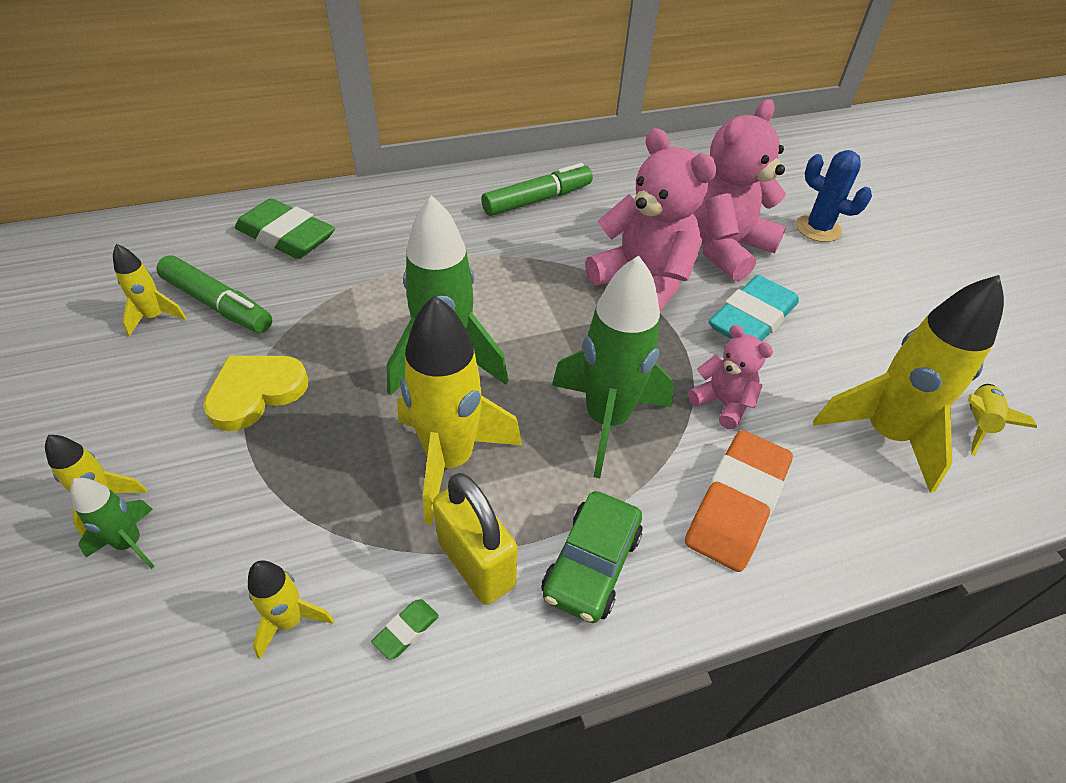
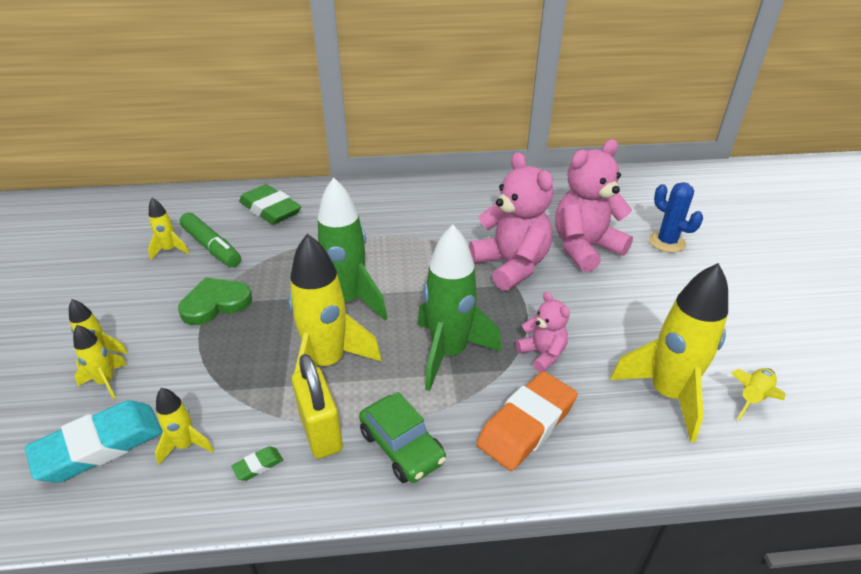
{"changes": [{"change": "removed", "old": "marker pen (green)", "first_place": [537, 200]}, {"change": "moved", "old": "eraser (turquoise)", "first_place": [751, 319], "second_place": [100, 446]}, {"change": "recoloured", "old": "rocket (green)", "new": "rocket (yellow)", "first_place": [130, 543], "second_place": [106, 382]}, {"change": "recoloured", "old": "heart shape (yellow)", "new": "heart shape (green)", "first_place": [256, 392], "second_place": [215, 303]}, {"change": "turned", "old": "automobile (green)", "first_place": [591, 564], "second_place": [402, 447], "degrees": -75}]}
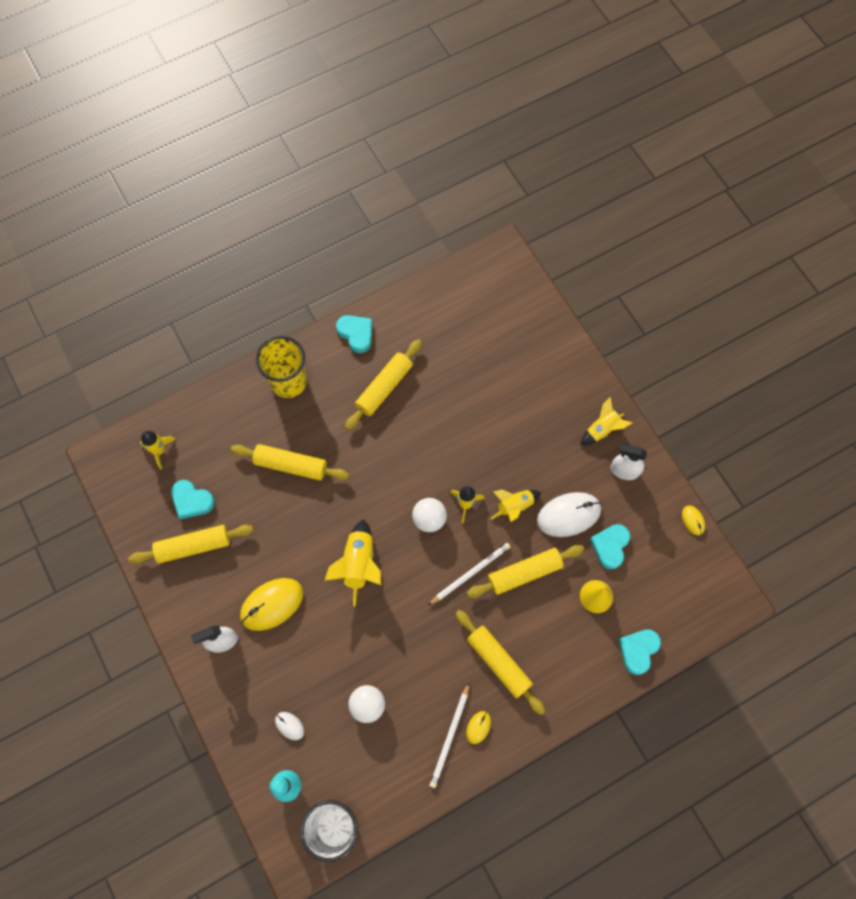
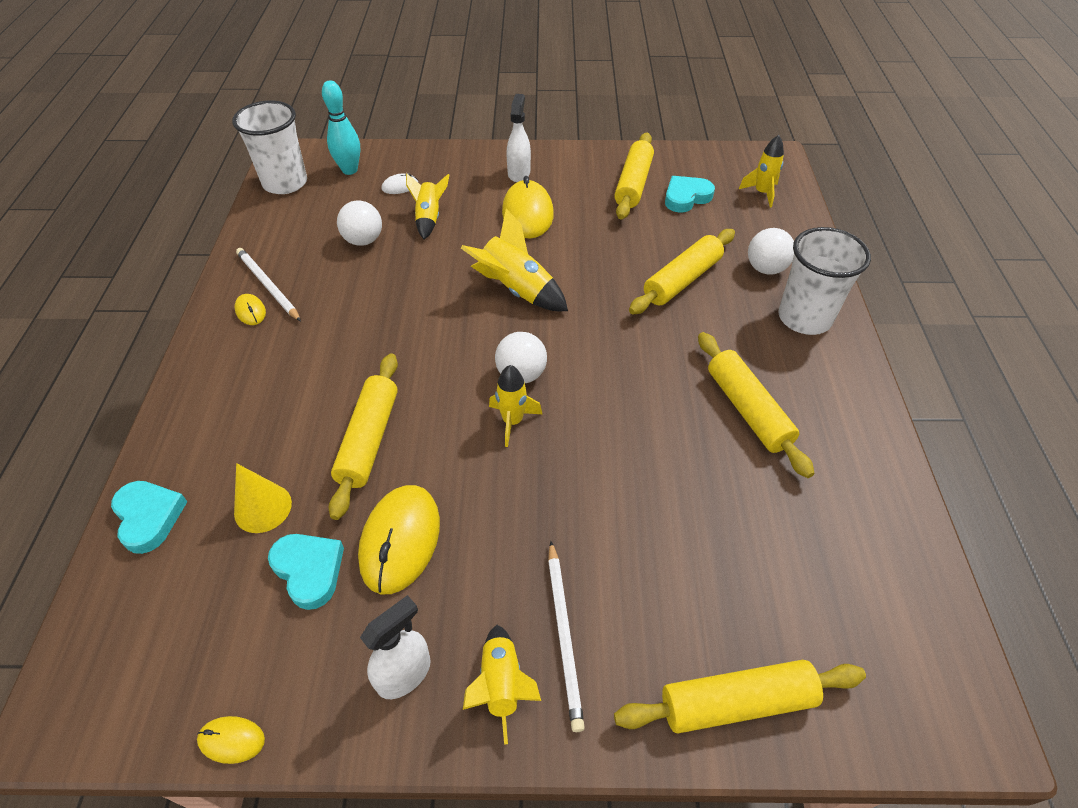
{"changes": [{"change": "removed", "old": "heart shape (turquoise)", "first_place": [356, 334]}, {"change": "added", "new": "play ball (white)", "second_place": [765, 268]}, {"change": "moved", "old": "lead pencil (white)", "first_place": [470, 573], "second_place": [564, 635]}, {"change": "moved", "old": "dough roller (yellow)", "first_place": [498, 662], "second_place": [736, 702]}, {"change": "moved", "old": "rocket (yellow)", "first_place": [514, 506], "second_place": [429, 218]}, {"change": "recoloured", "old": "cup (yellow)", "new": "cup (white)", "first_place": [288, 382], "second_place": [804, 318]}, {"change": "recoloured", "old": "PC mouse (white)", "new": "PC mouse (yellow)", "first_place": [568, 515], "second_place": [400, 540]}]}
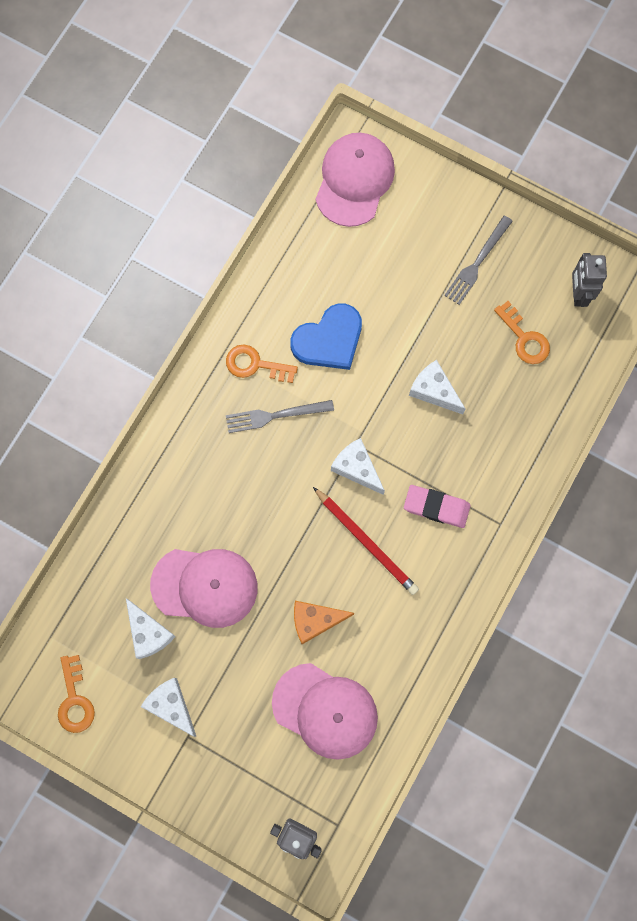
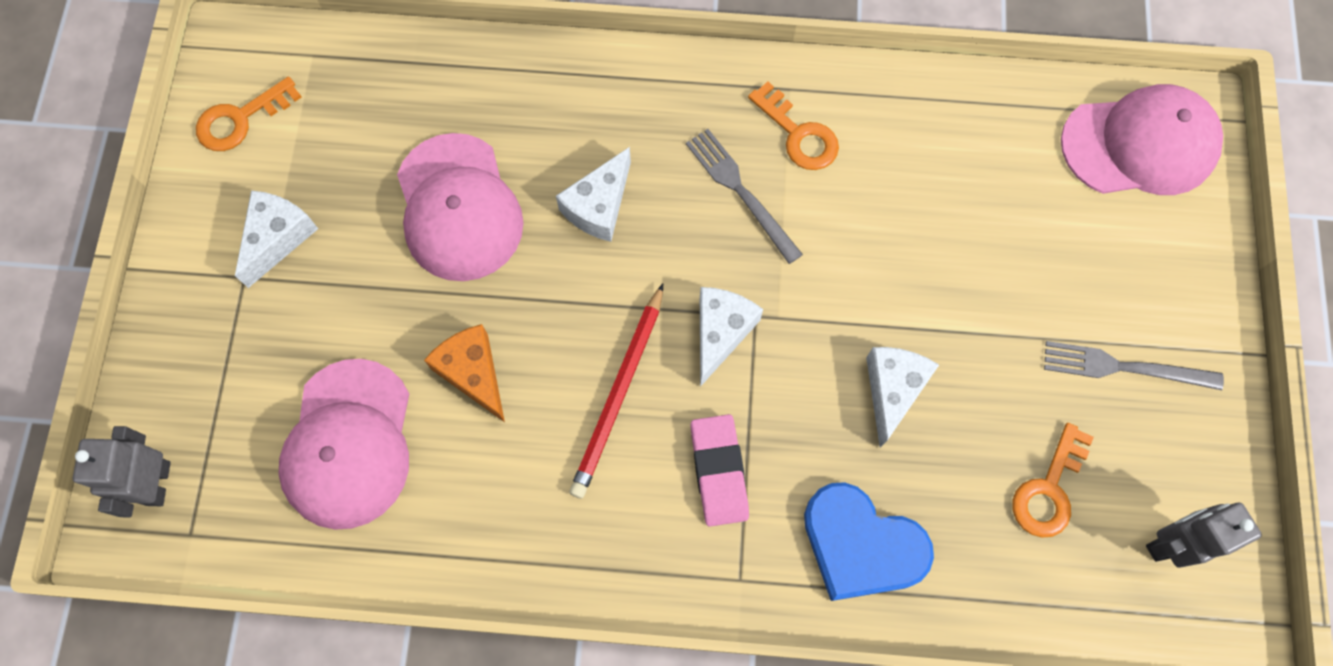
{"changes": [{"change": "moved", "old": "cheese wedge (white)", "first_place": [148, 633], "second_place": [599, 206]}, {"change": "moved", "old": "heart shape (cobalt)", "first_place": [329, 340], "second_place": [861, 544]}, {"change": "turned", "old": "key (orange)", "first_place": [255, 364], "second_place": [798, 134], "degrees": 150}]}
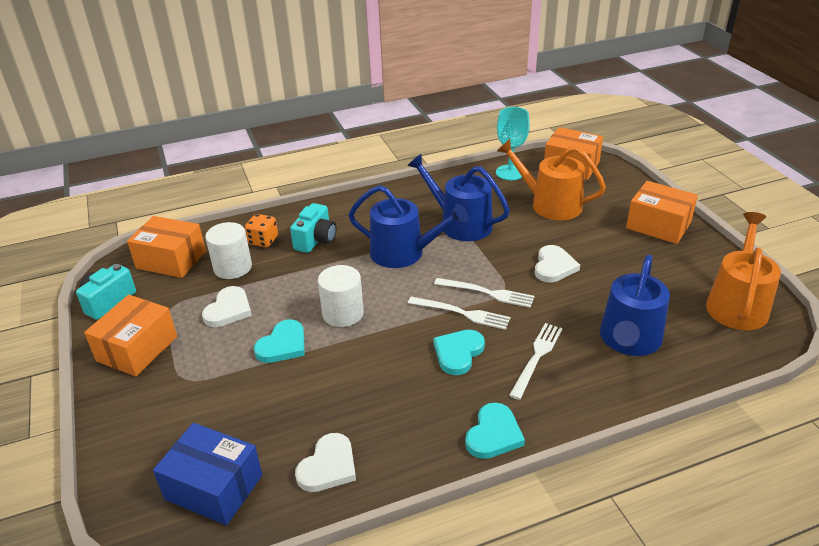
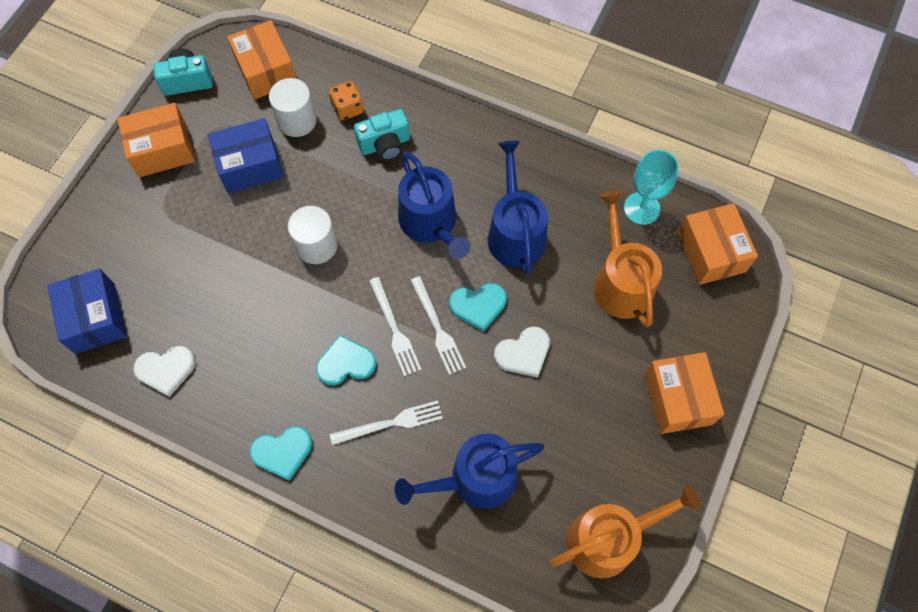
{"changes": [{"change": "moved", "old": "heart shape (turquoise)", "first_place": [283, 345], "second_place": [478, 306]}, {"change": "replaced", "old": "heart shape (white)", "new": "parcel (cobalt)", "first_place": [228, 309], "second_place": [250, 165]}]}
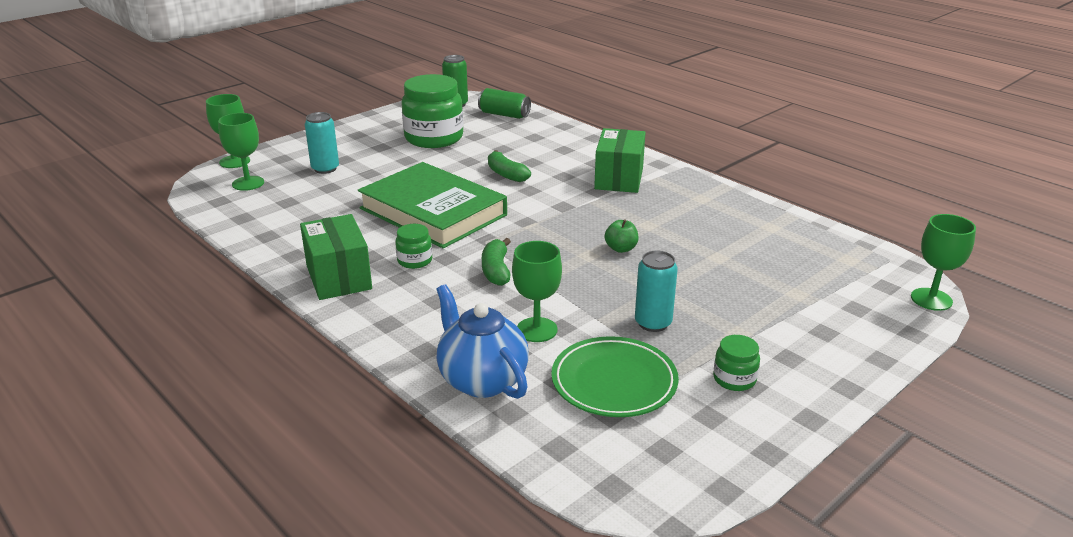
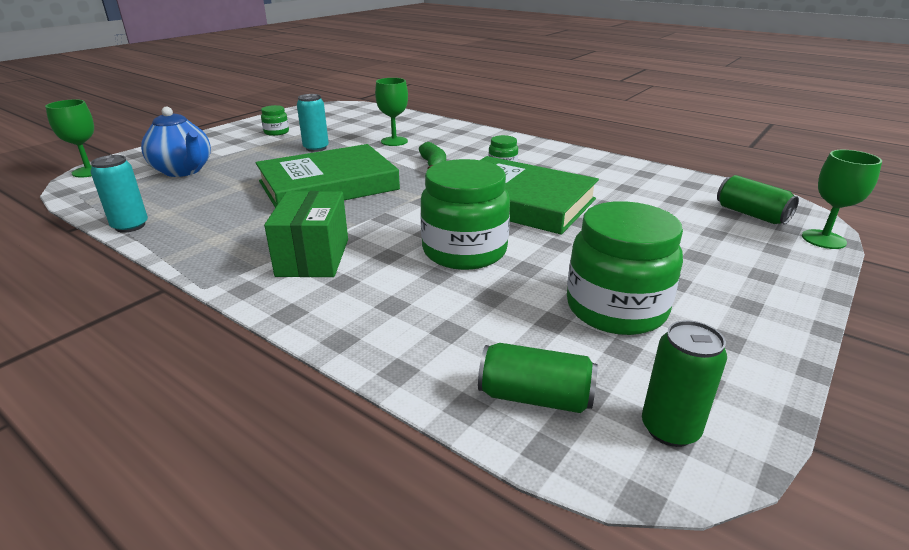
{"changes": [{"change": "removed", "old": "parcel (green)", "first_place": [339, 277]}, {"change": "removed", "old": "plate (green)", "first_place": [614, 382]}, {"change": "moved", "old": "soda can (turquoise)", "first_place": [325, 169], "second_place": [130, 226]}, {"change": "moved", "old": "teapot (cobalt)", "first_place": [482, 380], "second_place": [183, 171]}, {"change": "replaced", "old": "goblet (green)", "new": "soda can (green)", "first_place": [248, 183], "second_place": [751, 214]}, {"change": "replaced", "old": "banana (green)", "new": "jam jar (green)", "first_place": [506, 174], "second_place": [464, 251]}, {"change": "replaced", "old": "apple (green)", "new": "hardback (green)", "first_place": [621, 249], "second_place": [328, 185]}]}
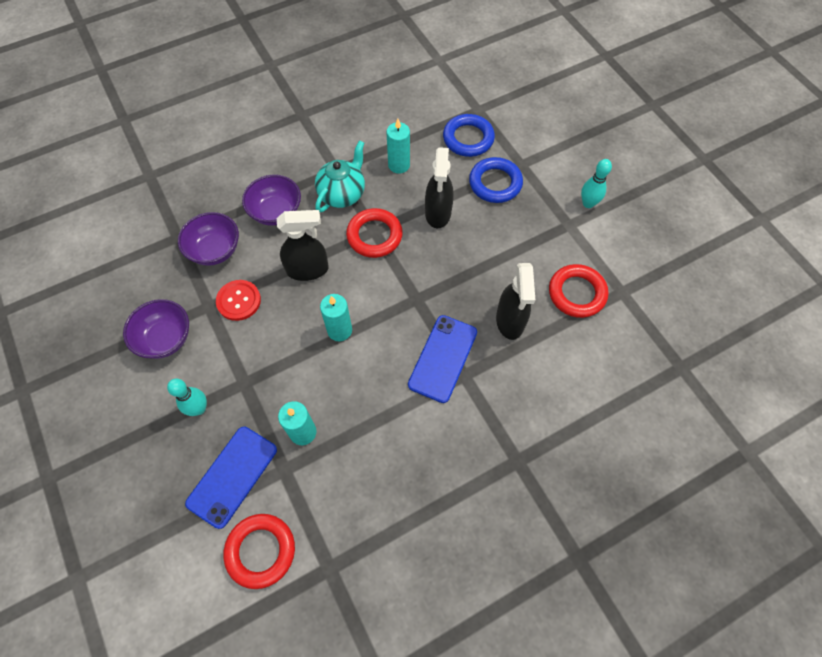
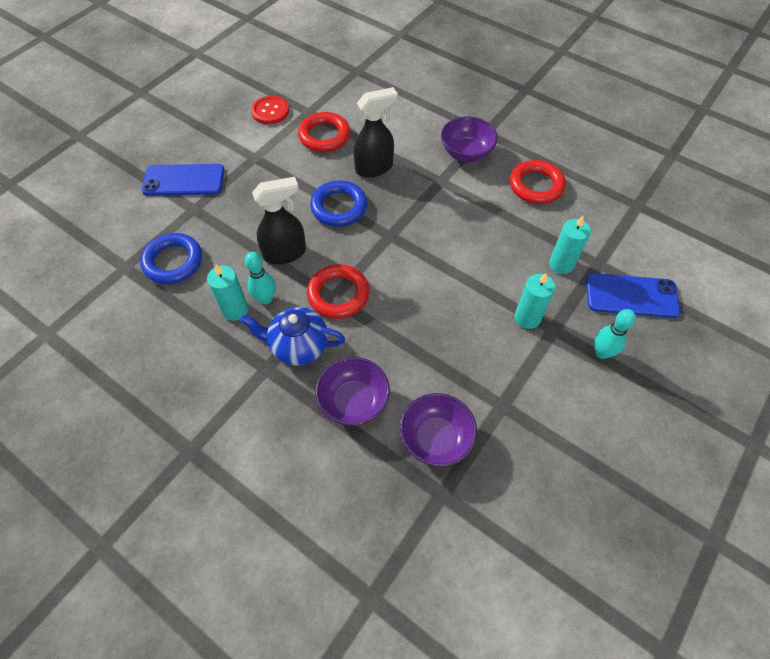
{"changes": [{"change": "removed", "old": "spray cleaner (black)", "first_place": [308, 270]}, {"change": "moved", "old": "deep dish (violet)", "first_place": [165, 338], "second_place": [466, 153]}, {"change": "moved", "old": "button (crimson)", "first_place": [239, 301], "second_place": [270, 111]}, {"change": "moved", "old": "hoop (crimson)", "first_place": [261, 551], "second_place": [536, 186]}, {"change": "moved", "old": "candle (turquoise)", "first_place": [339, 330], "second_place": [527, 318]}, {"change": "moved", "old": "smartphone (cobalt)", "first_place": [443, 358], "second_place": [184, 180]}, {"change": "moved", "old": "hoop (cobalt)", "first_place": [495, 183], "second_place": [339, 207]}, {"change": "moved", "old": "tenpin (turquoise)", "first_place": [588, 203], "second_place": [265, 299]}, {"change": "recoloured", "old": "teapot (turquoise)", "new": "teapot (cobalt)", "first_place": [342, 194], "second_place": [298, 346]}]}
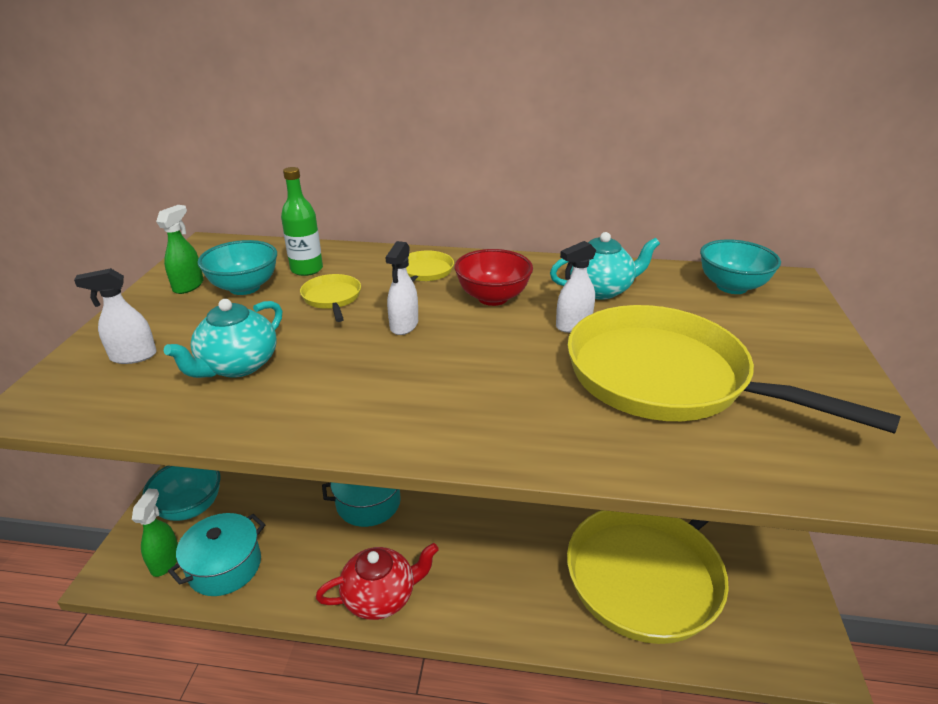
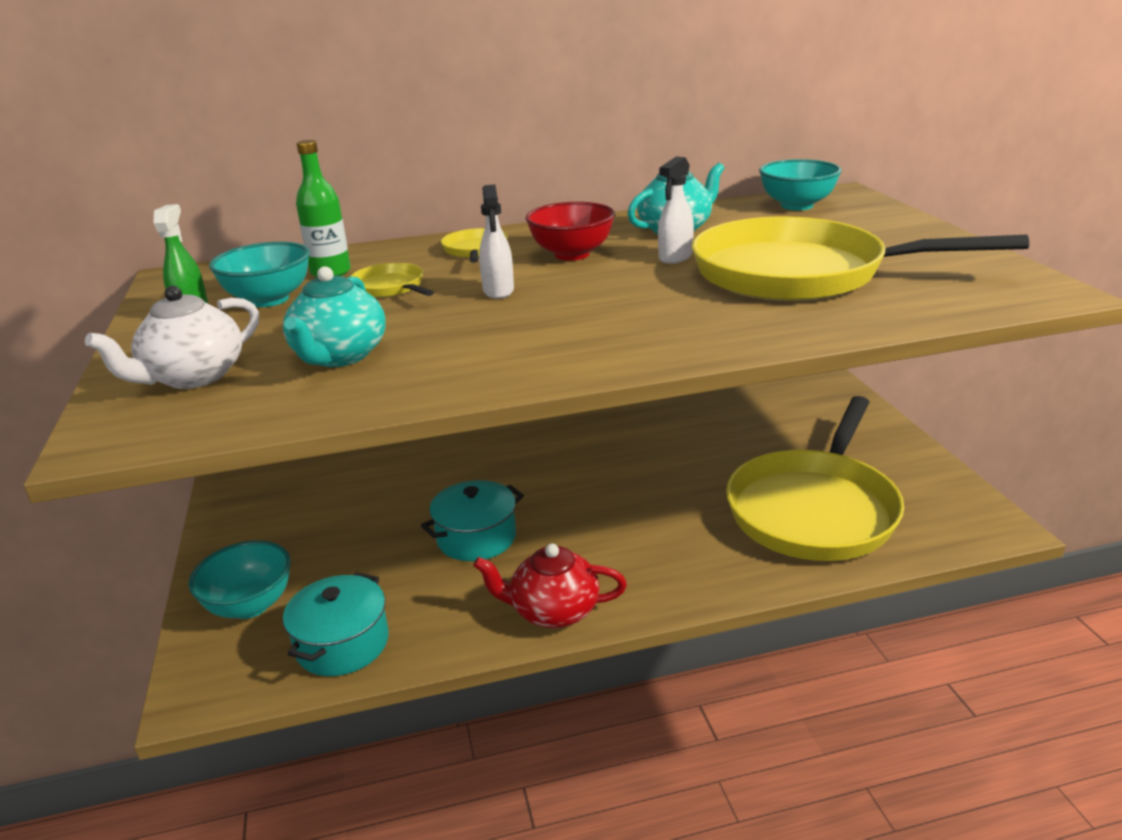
{"changes": [{"change": "removed", "old": "spray cleaner (green)", "first_place": [165, 561]}, {"change": "replaced", "old": "spray cleaner (white)", "new": "teapot (white)", "first_place": [133, 356], "second_place": [193, 377]}, {"change": "turned", "old": "teapot (crimson)", "first_place": [380, 596], "second_place": [553, 611], "degrees": -135}]}
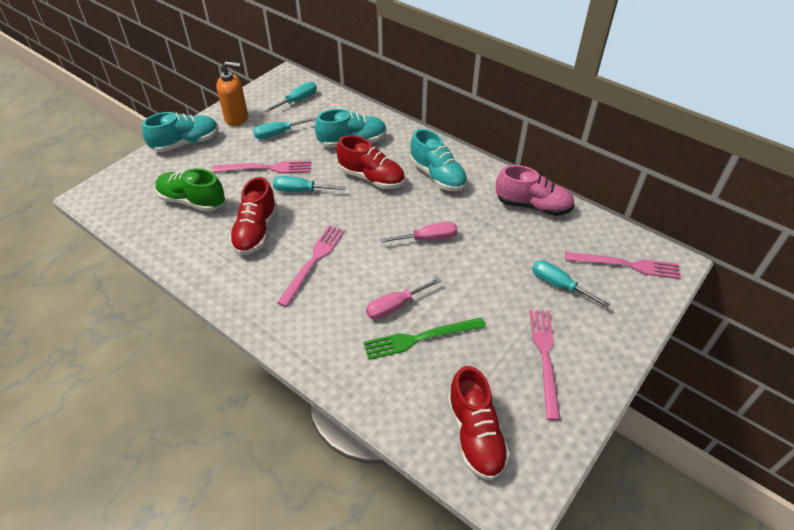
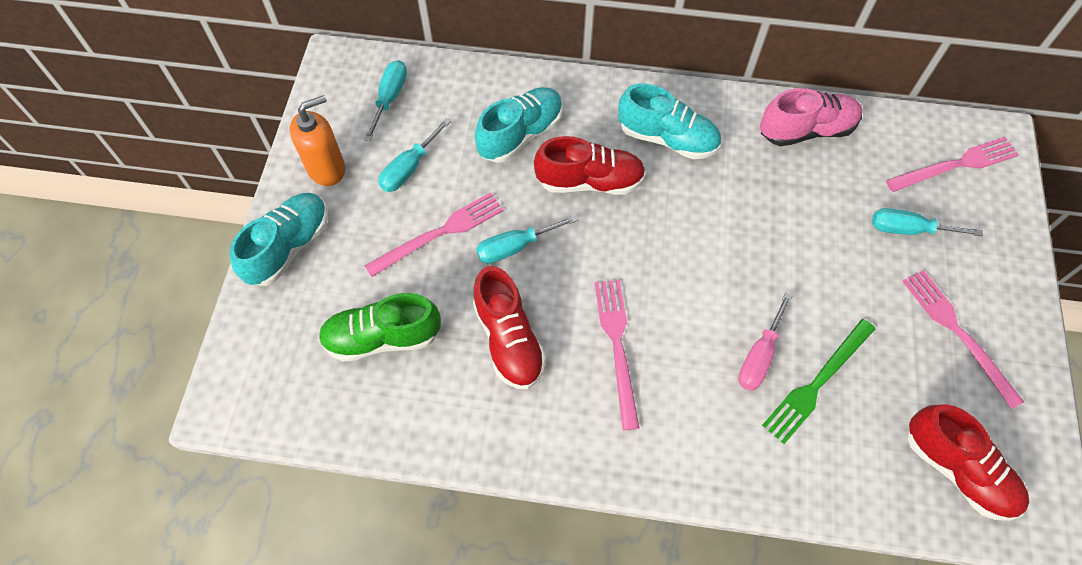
{"changes": [{"change": "removed", "old": "flat screwdriver (rose-pink)", "first_place": [428, 239]}]}
